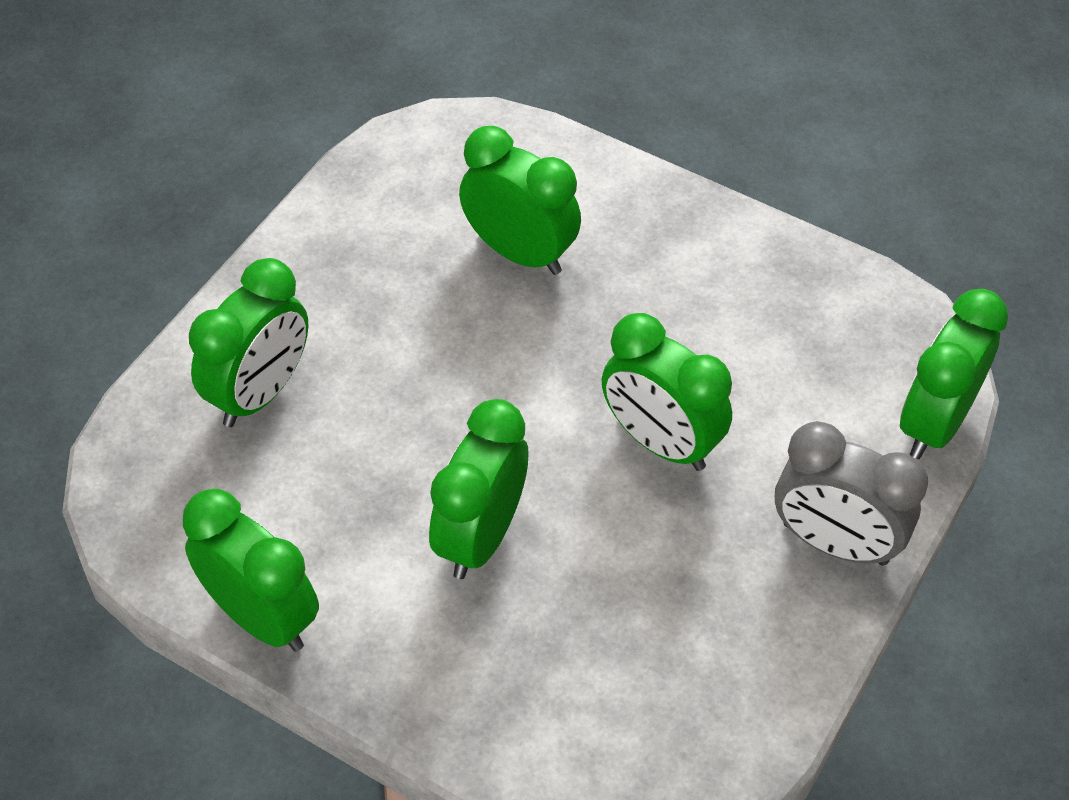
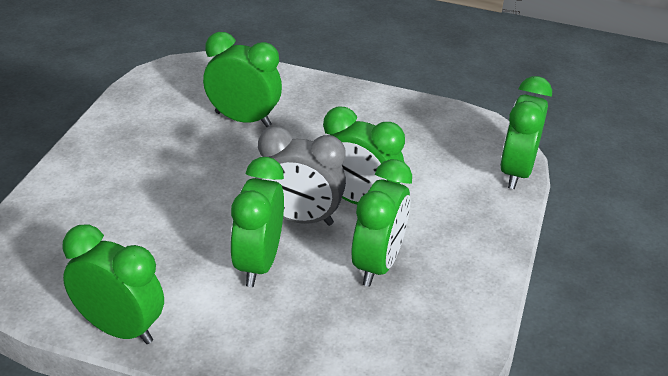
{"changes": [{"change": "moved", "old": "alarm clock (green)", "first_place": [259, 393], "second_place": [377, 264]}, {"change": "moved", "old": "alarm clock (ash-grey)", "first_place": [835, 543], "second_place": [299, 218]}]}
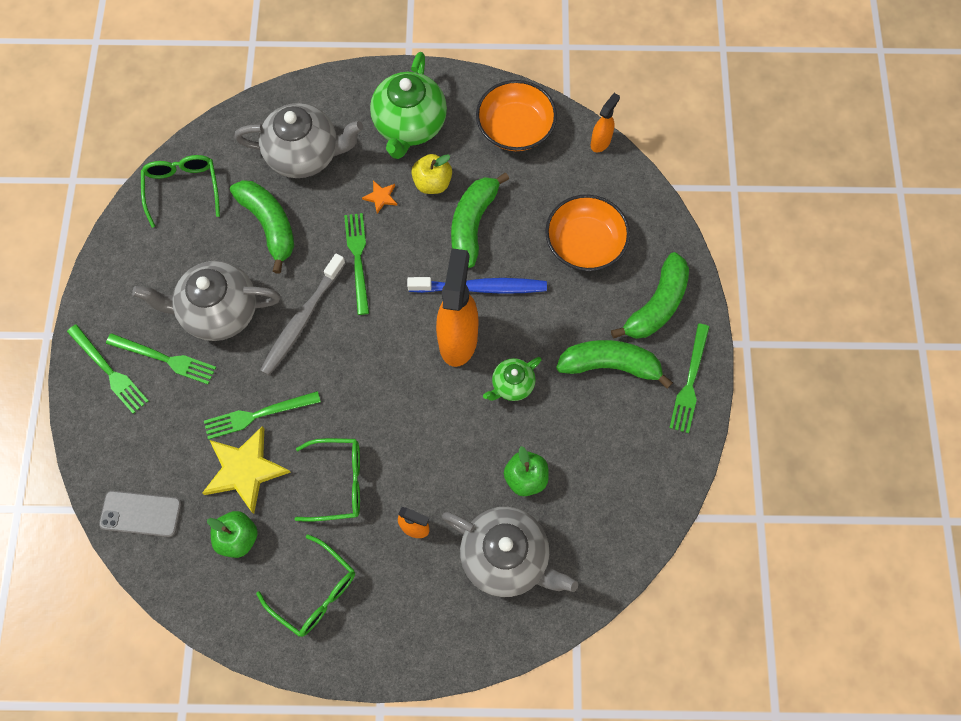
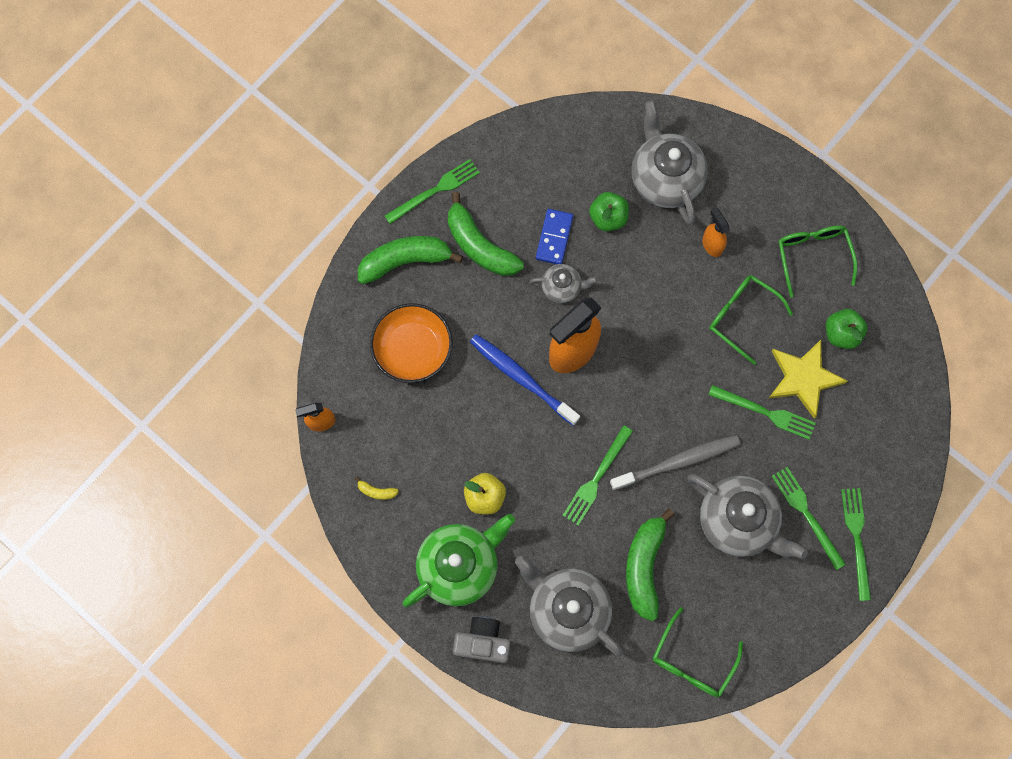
{"changes": [{"change": "removed", "old": "smartphone (ash-grey)", "first_place": [141, 514]}, {"change": "removed", "old": "five-pointed star (orange)", "first_place": [381, 197]}, {"change": "removed", "old": "banana (green)", "first_place": [473, 224]}, {"change": "added", "new": "photo camera (ash-grey)", "second_place": [483, 642]}, {"change": "added", "new": "domino (cobalt)", "second_place": [554, 238]}, {"change": "replaced", "old": "deep dish (orange)", "new": "banana (yellow)", "first_place": [515, 128], "second_place": [376, 491]}, {"change": "recoloured", "old": "teapot (green)", "new": "teapot (ash-grey)", "first_place": [512, 385], "second_place": [562, 287]}]}
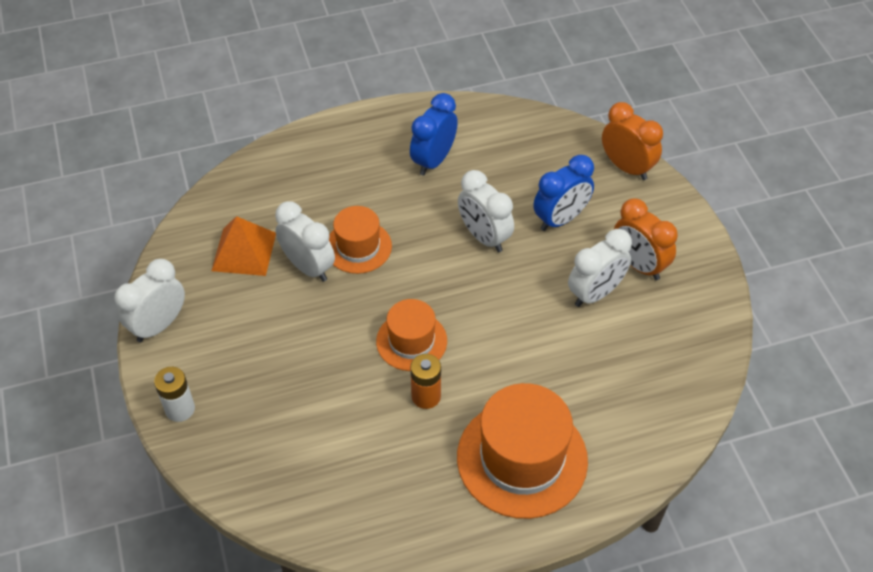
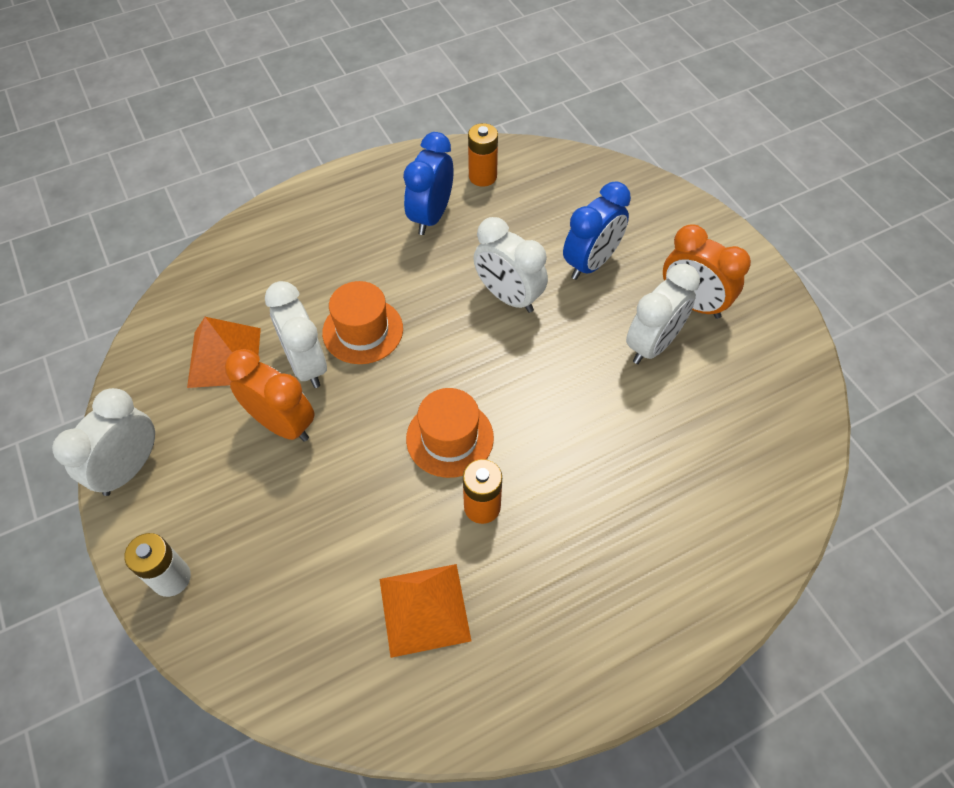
{"changes": [{"change": "removed", "old": "tall hat (orange)", "first_place": [522, 458]}, {"change": "added", "new": "pyramid shape (orange)", "second_place": [424, 609]}, {"change": "added", "new": "power cell (orange)", "second_place": [482, 176]}, {"change": "moved", "old": "alarm clock (orange)", "first_place": [626, 167], "second_place": [282, 424]}, {"change": "turned", "old": "alarm clock (white)", "first_place": [308, 267], "second_place": [306, 364], "degrees": -150}]}
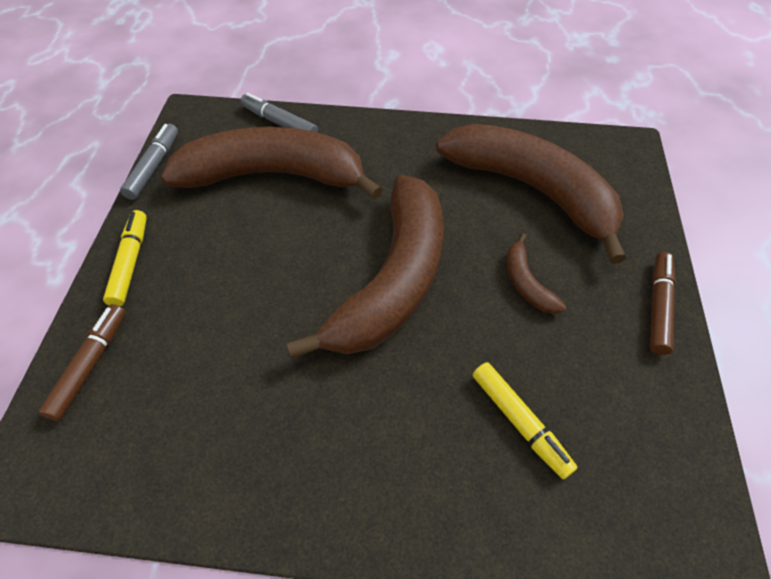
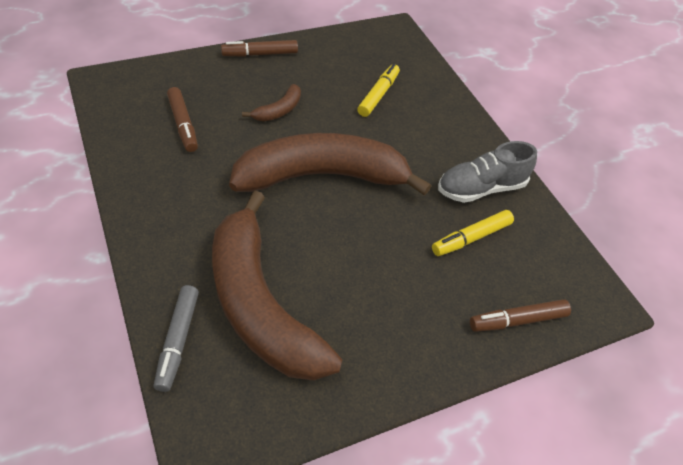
{"changes": [{"change": "removed", "old": "marker pen (ash-grey)", "first_place": [154, 166]}, {"change": "added", "new": "shoe (ash-grey)", "second_place": [481, 188]}, {"change": "moved", "old": "marker pen (yellow)", "first_place": [130, 262], "second_place": [471, 238]}, {"change": "replaced", "old": "banana (russet)", "new": "marker pen (russet)", "first_place": [532, 190], "second_place": [183, 124]}]}
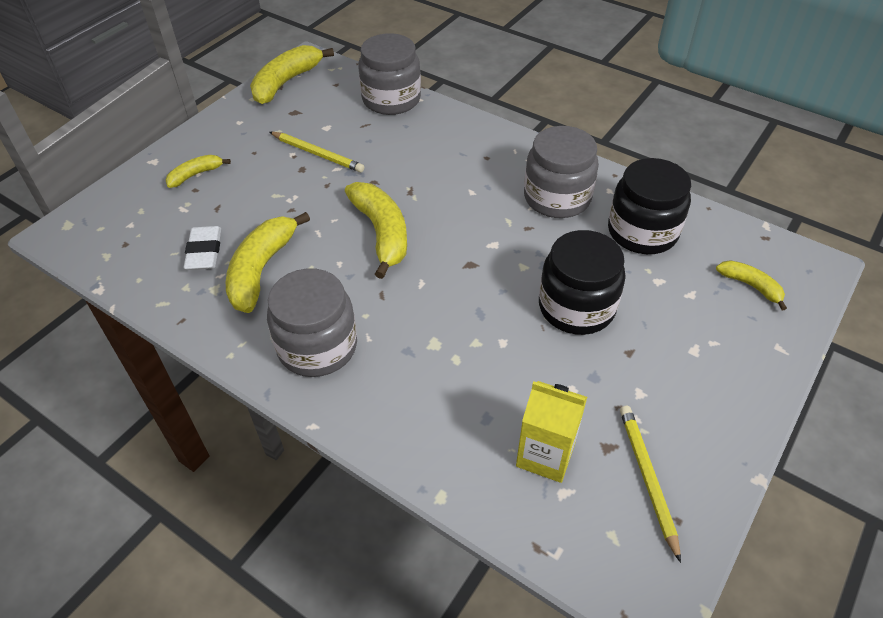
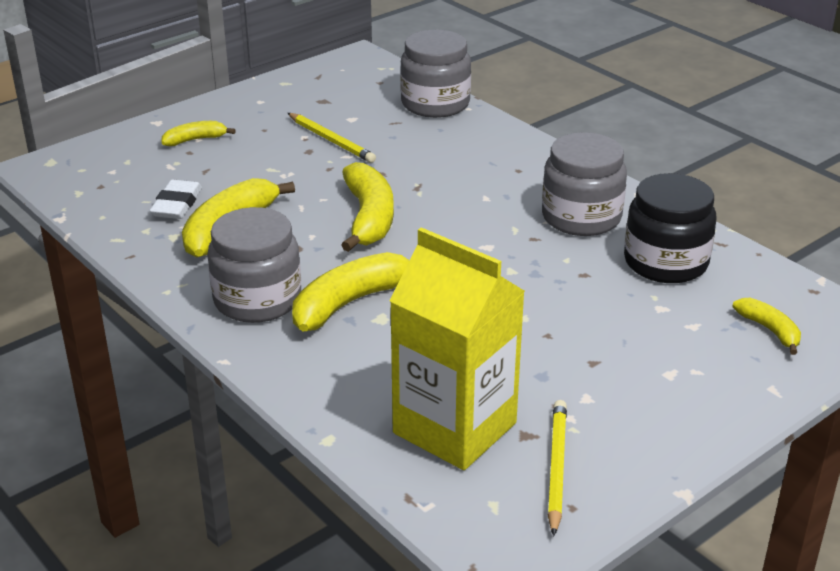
{"changes": [{"change": "removed", "old": "jam jar (black)", "first_place": [576, 307]}, {"change": "moved", "old": "banana (yellow)", "first_place": [286, 82], "second_place": [351, 302]}, {"change": "resized", "old": "milk carton (yellow)", "first_place": [545, 455], "second_place": [454, 428], "factor": 1.7}]}
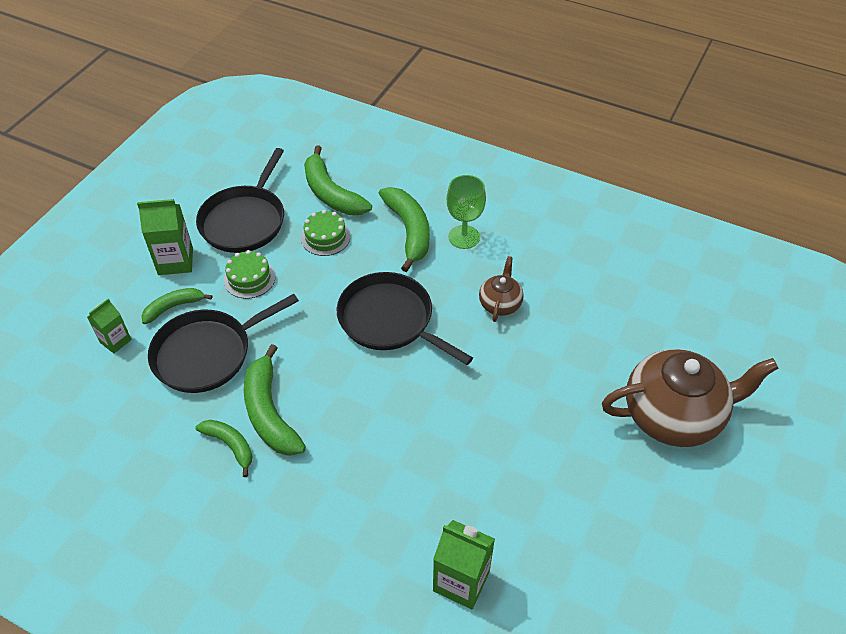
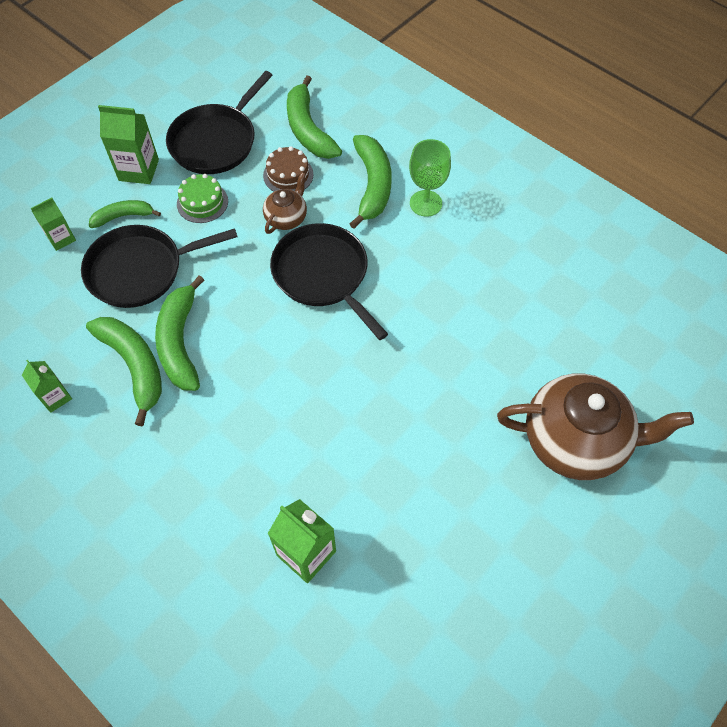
{"changes": [{"change": "added", "new": "milk carton (green)", "second_place": [55, 397]}, {"change": "moved", "old": "teapot (russet)", "first_place": [500, 304], "second_place": [286, 218]}, {"change": "recoloured", "old": "cake (green)", "new": "cake (russet)", "first_place": [325, 237], "second_place": [288, 175]}, {"change": "resized", "old": "banana (green)", "first_place": [230, 445], "second_place": [134, 366], "factor": 1.69}]}
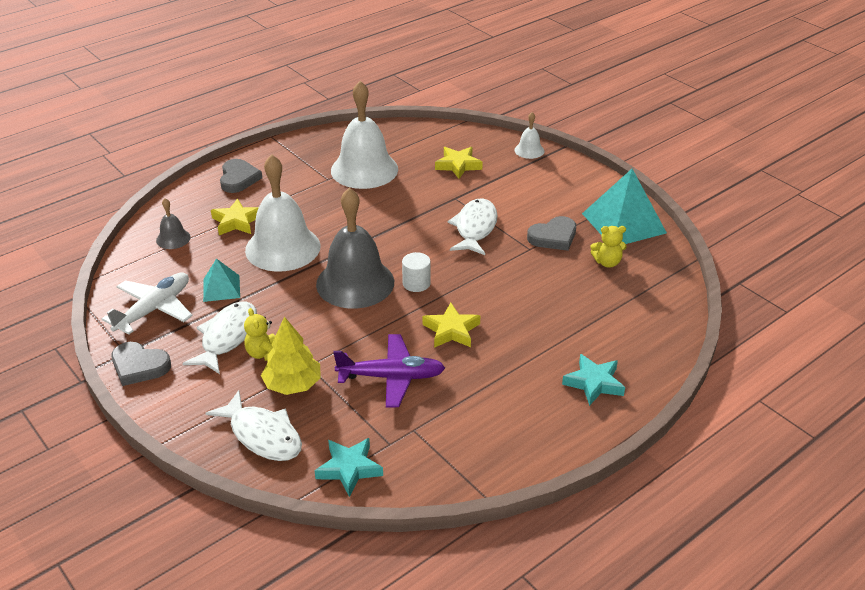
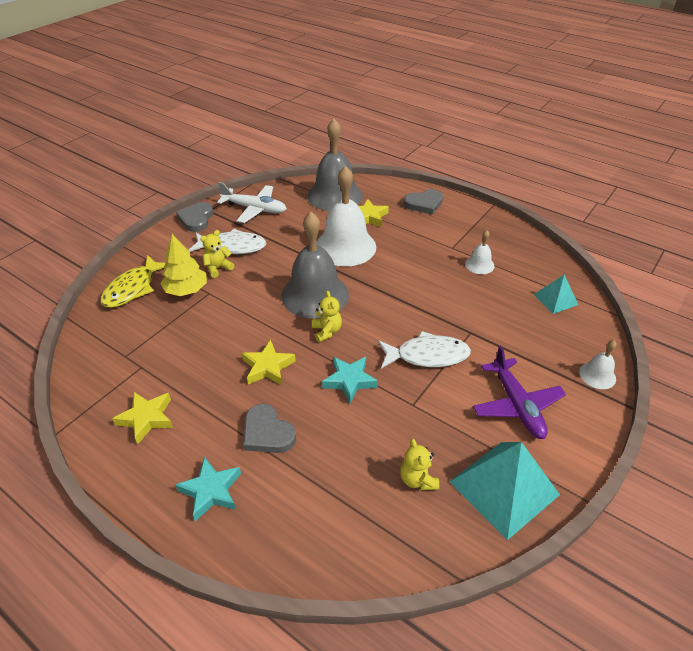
{"changes": [{"change": "moved", "old": "pyramid shape (turquoise)", "first_place": [221, 288], "second_place": [555, 299]}, {"change": "moved", "old": "five-pointed star (turquoise)", "first_place": [349, 469], "second_place": [349, 381]}, {"change": "moved", "old": "plane (violet)", "first_place": [392, 377], "second_place": [517, 405]}, {"change": "moved", "old": "five-pointed star (yellow)", "first_place": [458, 165], "second_place": [146, 418]}, {"change": "moved", "old": "heart shape (ash-grey)", "first_place": [553, 237], "second_place": [267, 433]}, {"change": "replaced", "old": "cylinder shape (white)", "new": "teddy (yellow)", "first_place": [416, 283], "second_place": [326, 331]}, {"change": "recoloured", "old": "fish figure (white)", "new": "fish figure (yellow)", "first_place": [262, 435], "second_place": [133, 288]}, {"change": "resized", "old": "hand bell (ash-grey)", "first_place": [173, 238], "second_place": [335, 195], "factor": 2.19}, {"change": "resized", "old": "hand bell (white)", "first_place": [364, 169], "second_place": [479, 264], "factor": 0.46}]}
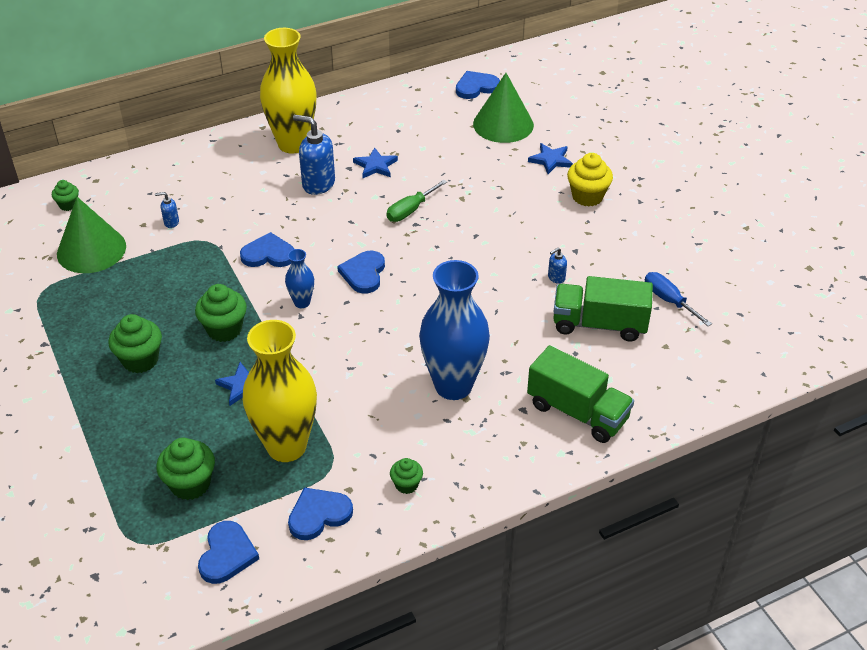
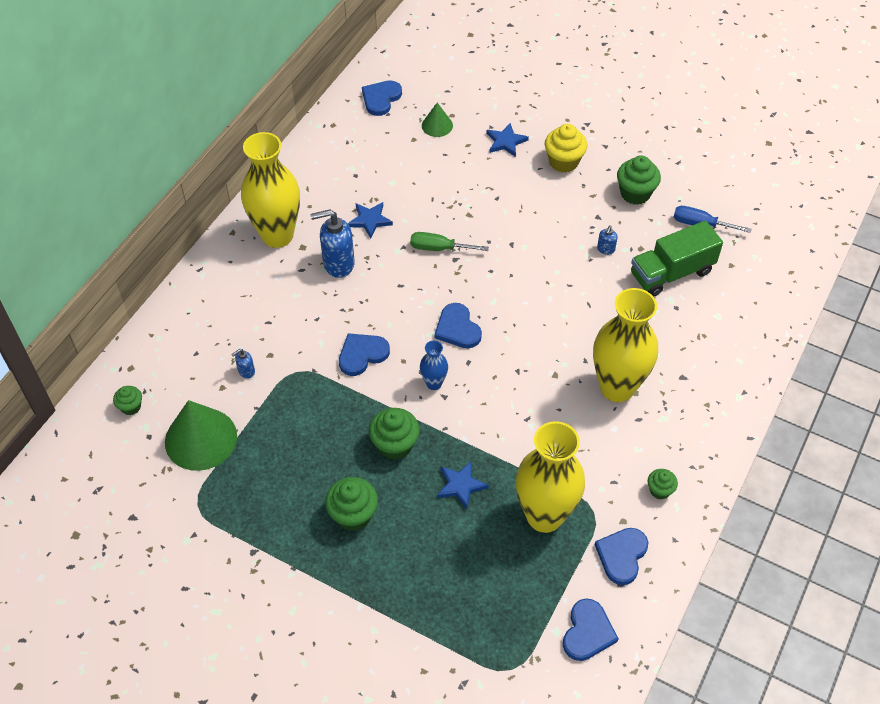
{"changes": [{"change": "removed", "old": "toy truck (green)", "first_place": [577, 412]}, {"change": "moved", "old": "fairy cake (green)", "first_place": [190, 484], "second_place": [635, 193]}, {"change": "recoloured", "old": "vase (cobalt)", "new": "vase (yellow)", "first_place": [453, 386], "second_place": [617, 387]}, {"change": "turned", "old": "heart shape (cobalt)", "first_place": [227, 554], "second_place": [587, 632], "degrees": 45}, {"change": "turned", "old": "flat screwdriver (green)", "first_place": [410, 210], "second_place": [439, 248], "degrees": 90}, {"change": "resized", "old": "cone (green)", "first_place": [503, 124], "second_place": [437, 125], "factor": 0.53}]}
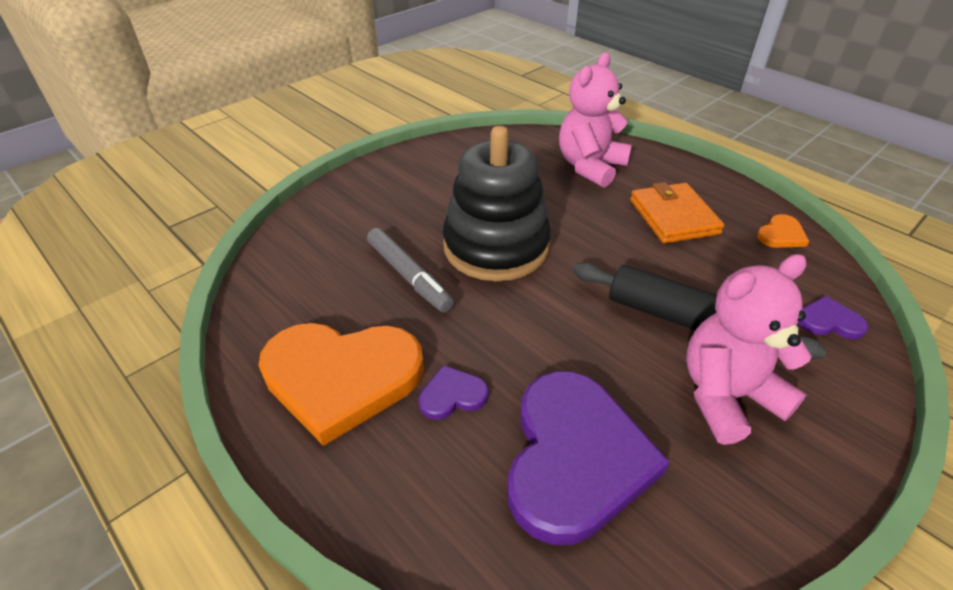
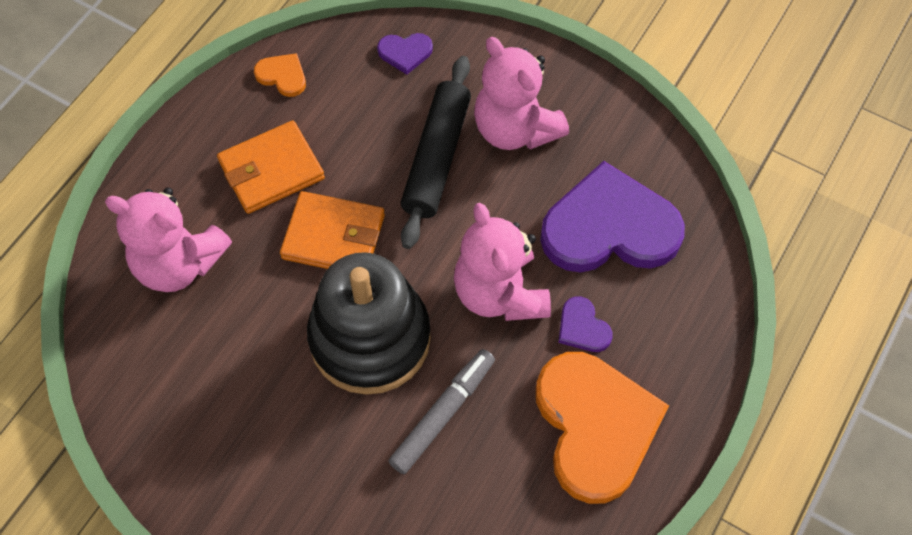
{"changes": [{"change": "added", "new": "wallet (orange)", "second_place": [333, 237]}, {"change": "added", "new": "teddy (rose-pink)", "second_place": [500, 293]}, {"change": "turned", "old": "heart shape (violet)", "first_place": [829, 321], "second_place": [405, 53], "degrees": -90}]}
